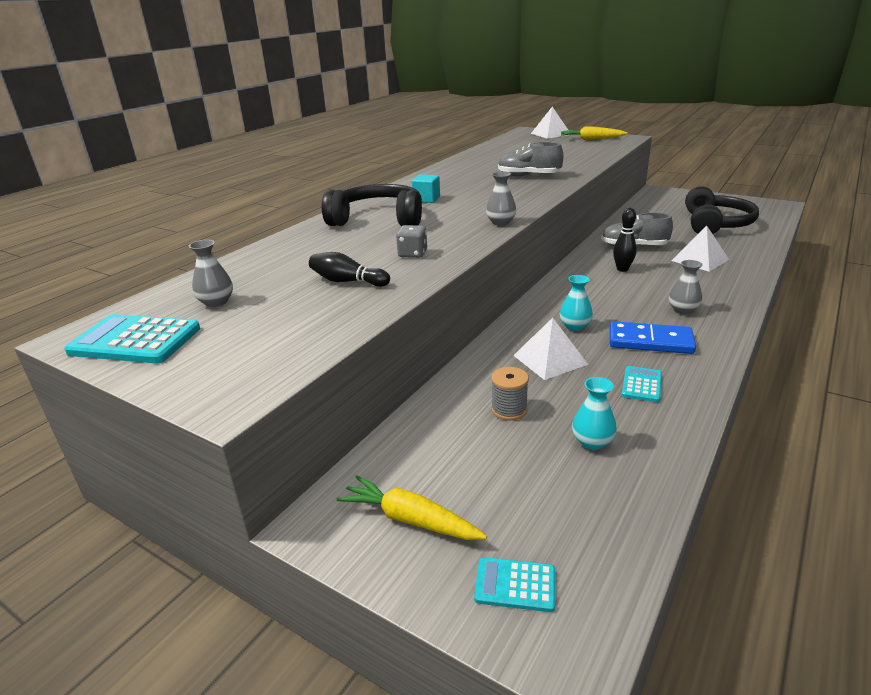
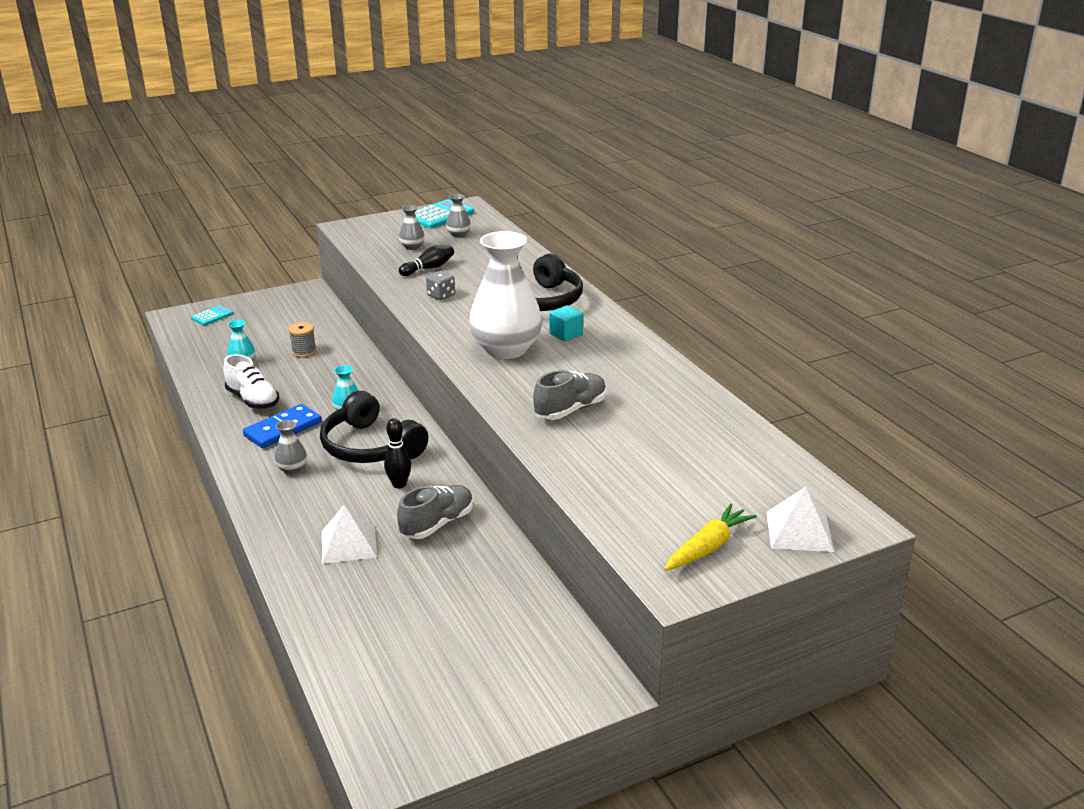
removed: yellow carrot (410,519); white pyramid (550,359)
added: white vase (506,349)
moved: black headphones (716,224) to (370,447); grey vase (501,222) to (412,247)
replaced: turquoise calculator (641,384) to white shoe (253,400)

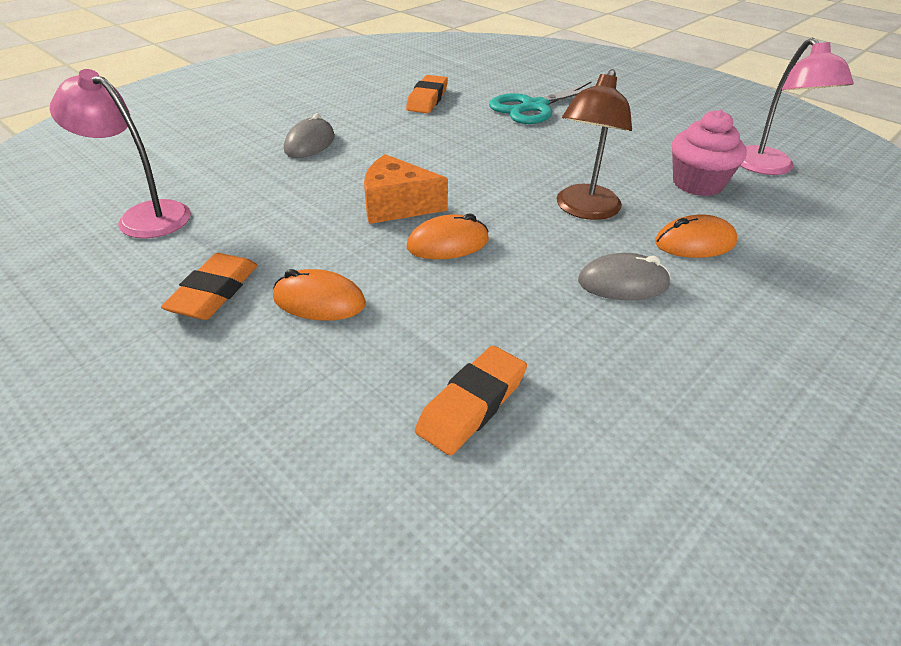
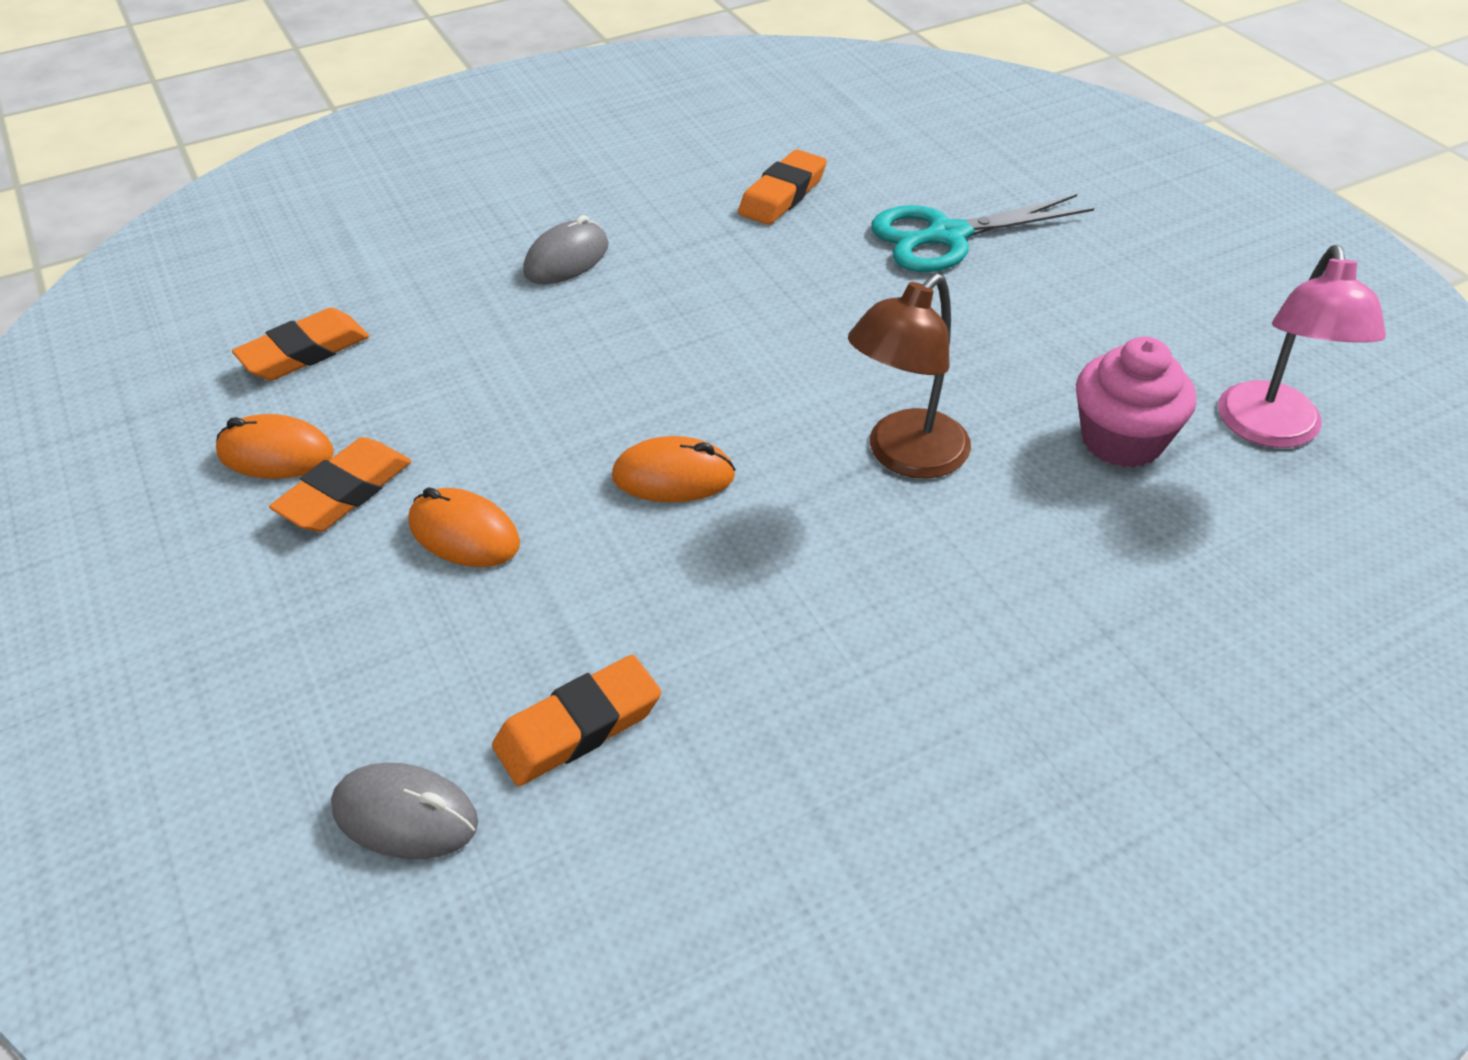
removed: orange cheese (397,205)
moved: orange mouse (694,243) to (276,454); grey mouse (623,283) to (405,816)
replaced: pink lamp (144,216) to orange eraser (304,352)

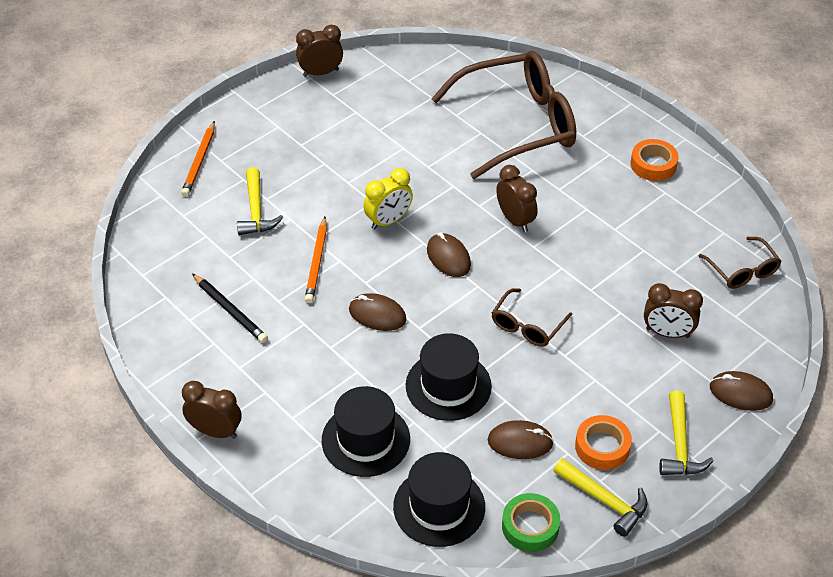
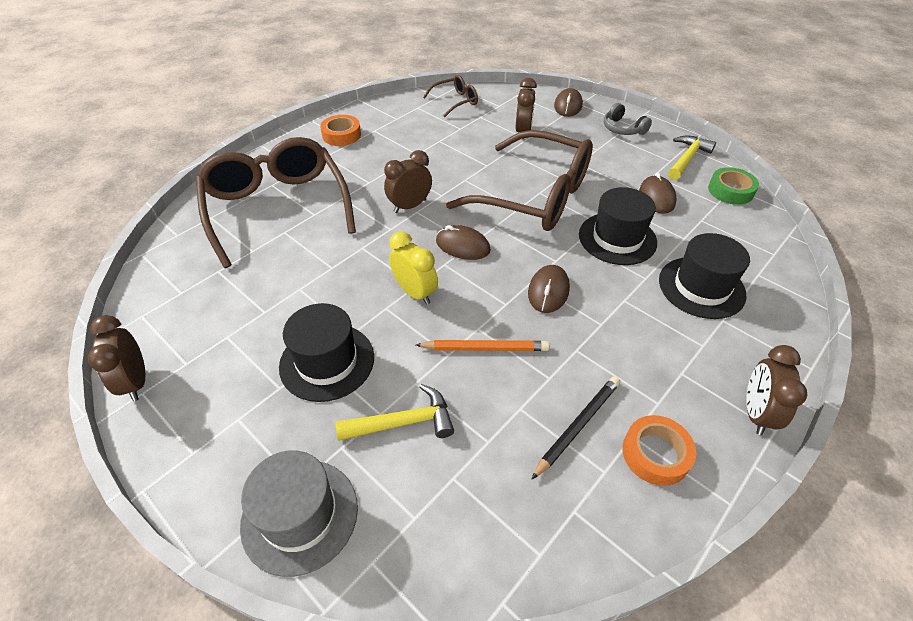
moved: black hat (439,507) to (327,361); orange tape (602,447) to (655,454)
replaced: orange pencil (199,161) to grey hat (300,515); yellow hammer (680,445) to grey headphones (622,129)
turned: brown mouse (448,257) = (462,246) 60 degrees clockwise
resized: brown glasses (527,326) = (535,196) x2.21

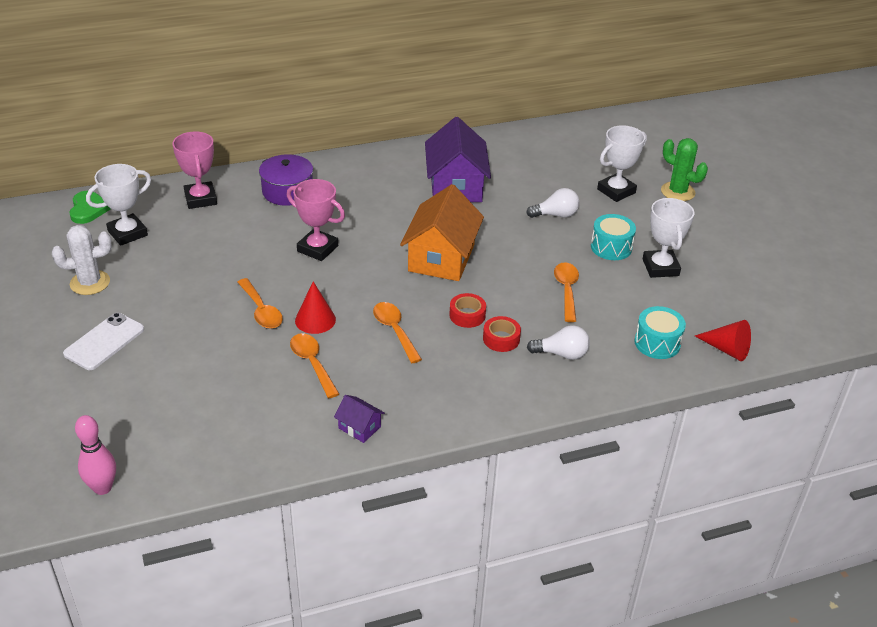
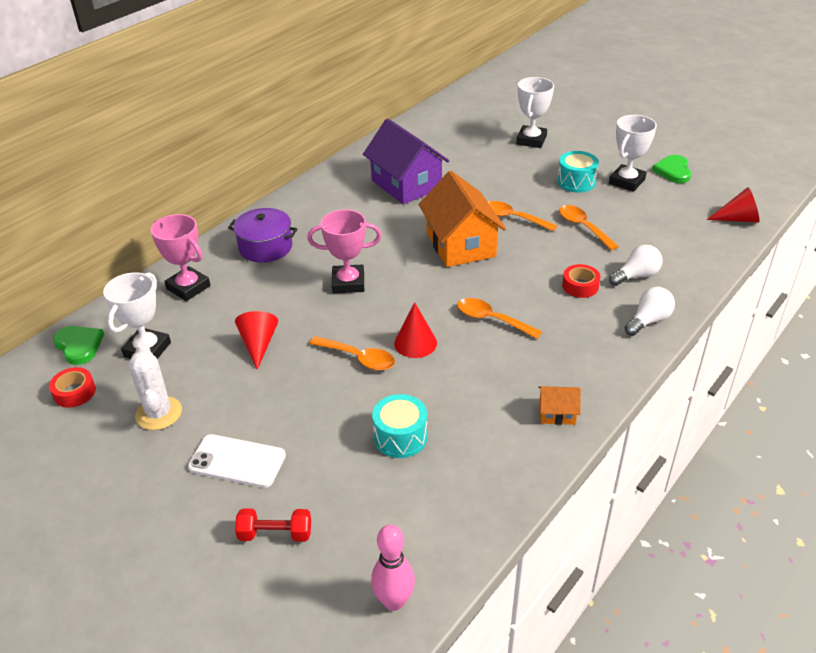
removed: green cactus (677,192)
added: red cone (258,344); red dumbbell (275,534); green heart (673,171)
moved: red tape (467,315) to (74,392); turquoise drum (657,343) to (400,437); orange spoon (312,363) to (512,218); white light bulb (555,215) to (648,321)
recoloured: purple house (359,427) to orange house (557,413)
turned: white cactus (90,283) = (159,413) 60 degrees counterclockwise; white phone (104,342) = (237,461) 75 degrees counterclockwise; white trophy (660,267) = (626,181) 75 degrees clockwise

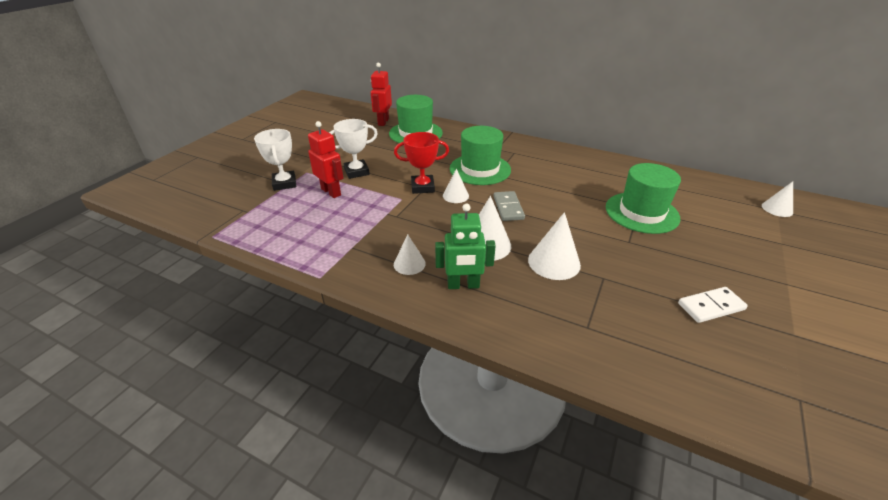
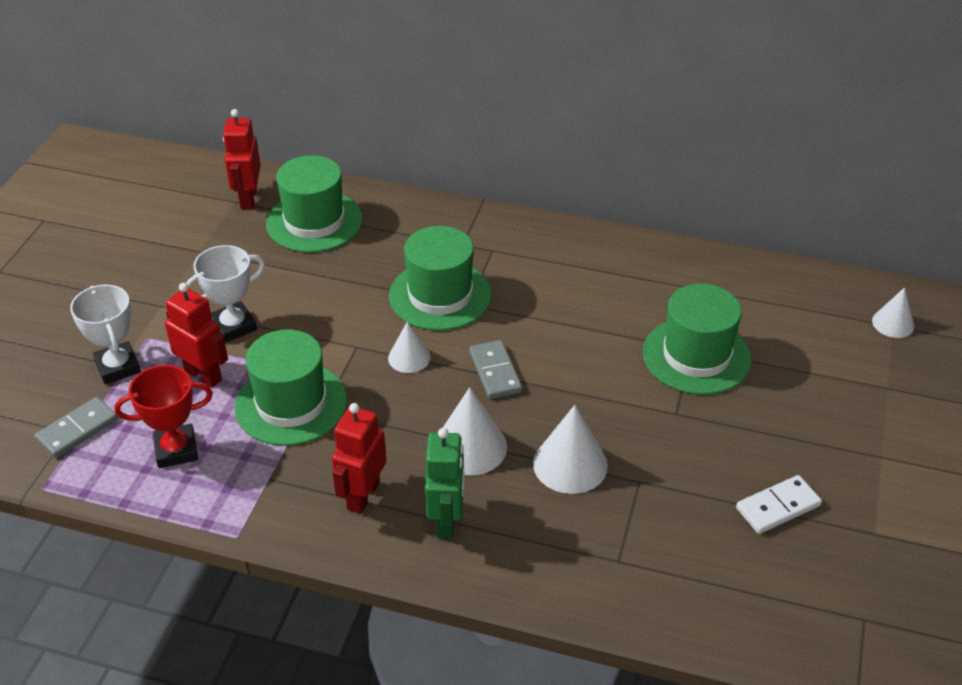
added: grey domino (77,430); green hat (291,404)
moved: red trophy (422,187) to (176,450)
replaced: white cone (409,264) to red robot (362,496)
turned: green robot (463,285) = (446,521) 75 degrees counterclockwise

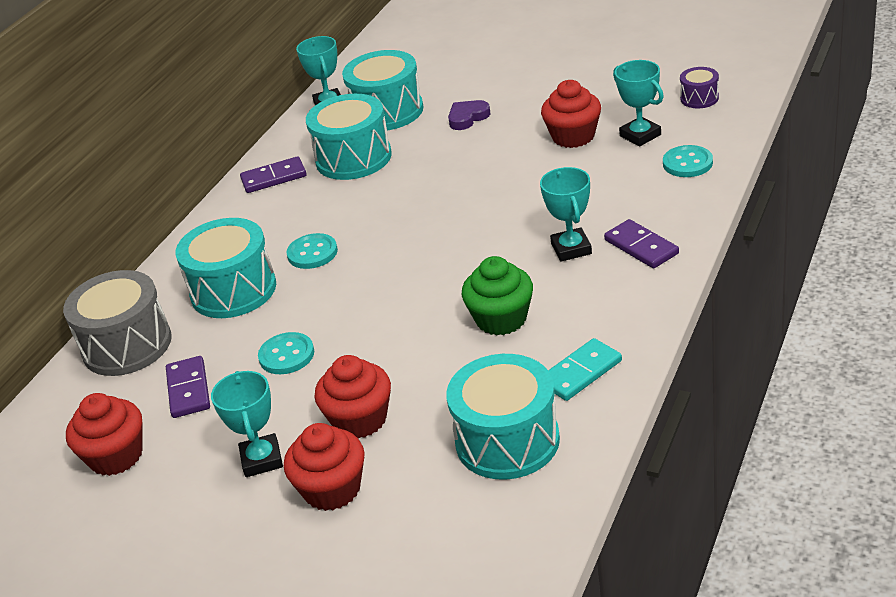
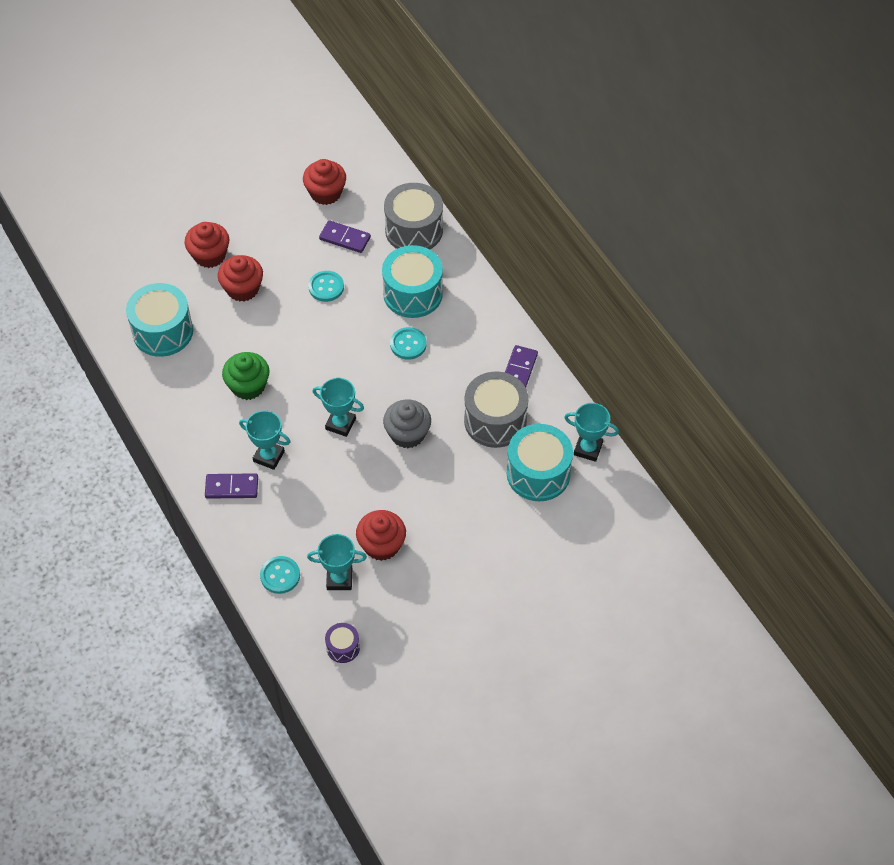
removed: purple heart (467,118); turquoise domino (580,372)
added: grey cupcake (407,434)
moved: turquoise trophy (262,459) to (340,424)
recoloured: turquoise drum (353,158) to grey drum (495,421)

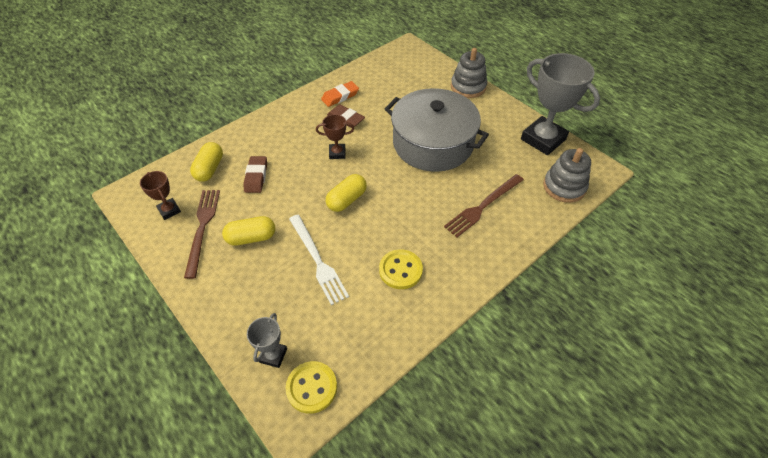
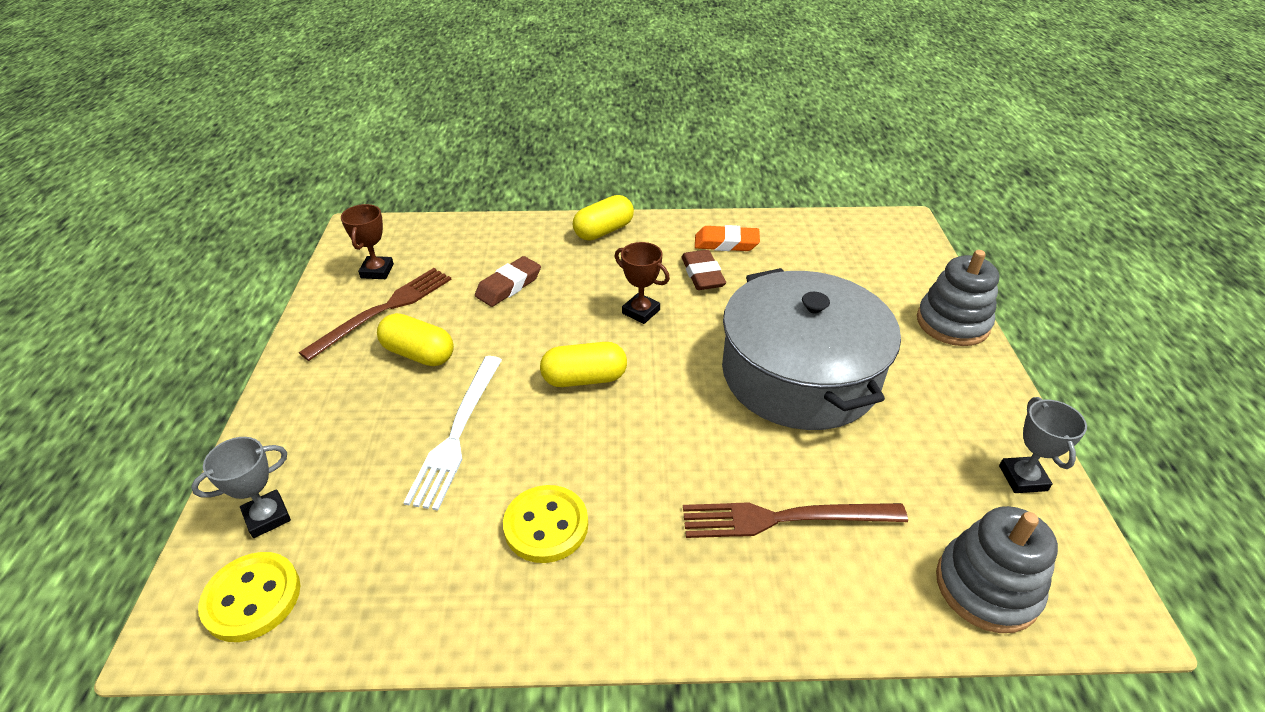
moved: yellow capsule (209,169) to (604,231)
resized: grey trophy (543,139) = (1022,478) x0.48

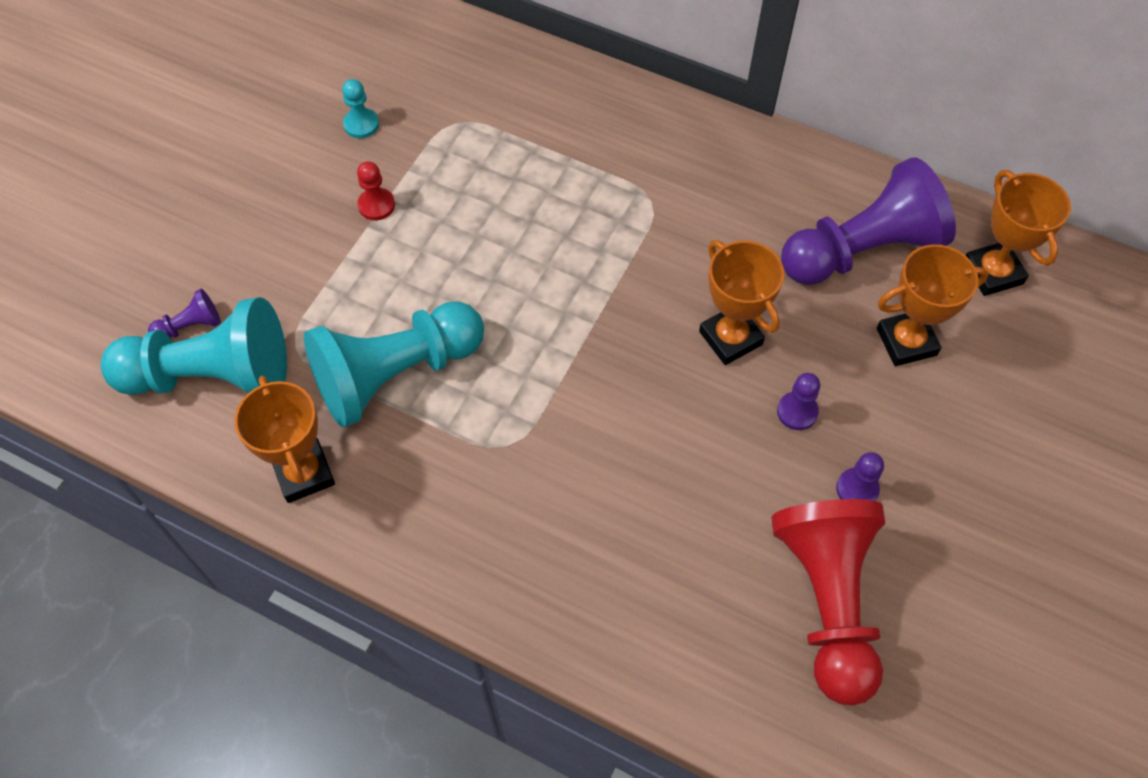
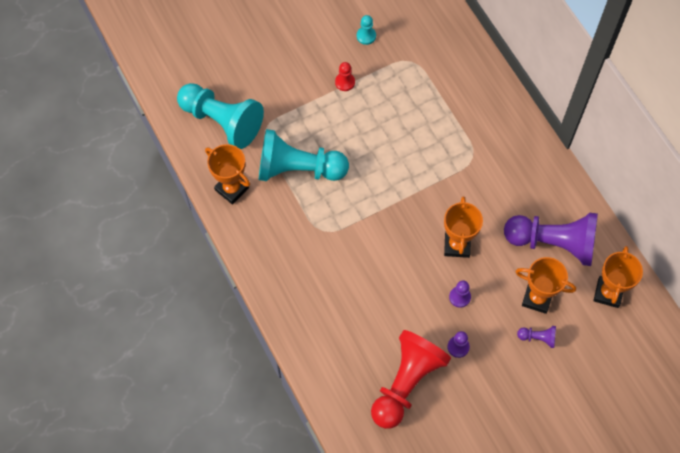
moved: purple pawn (190,326) to (538,338)
turned: orange trophy (304,473) = (231,189) 60 degrees counterclockwise

